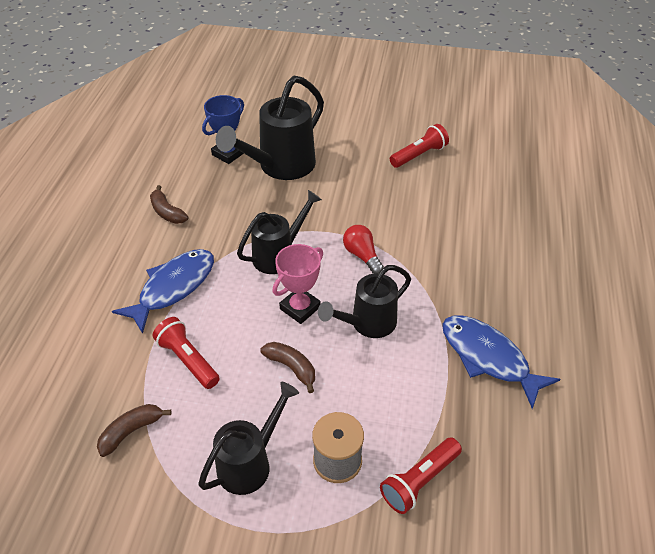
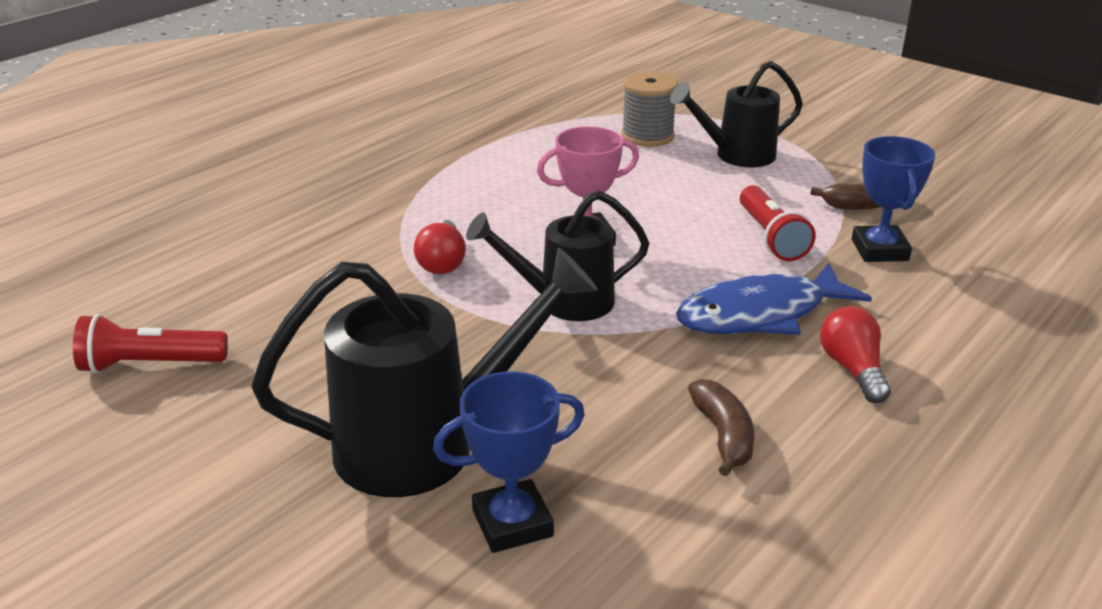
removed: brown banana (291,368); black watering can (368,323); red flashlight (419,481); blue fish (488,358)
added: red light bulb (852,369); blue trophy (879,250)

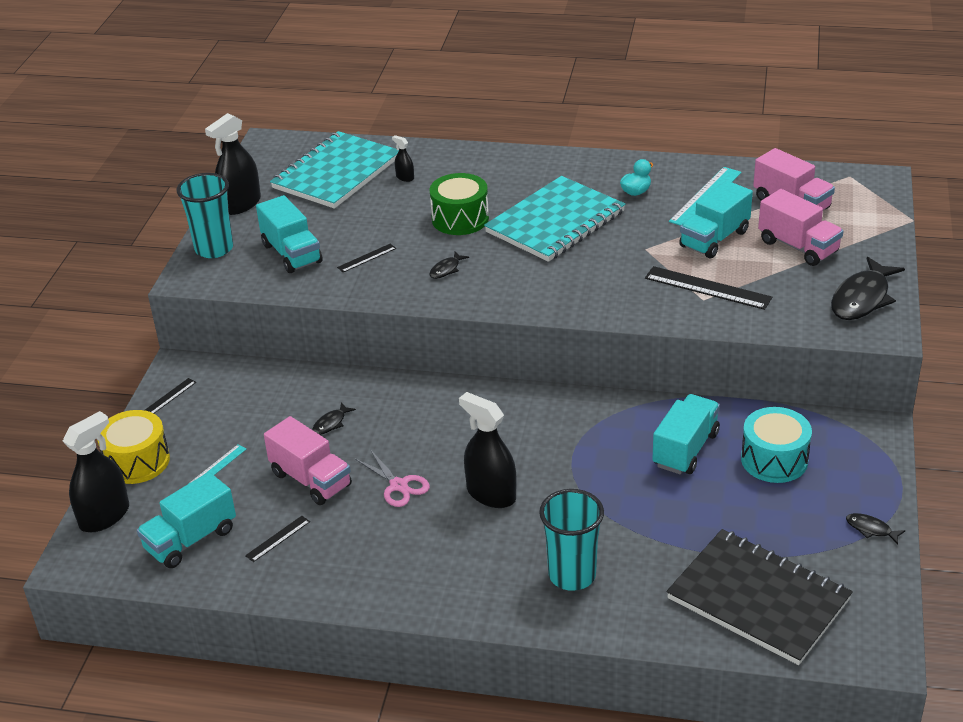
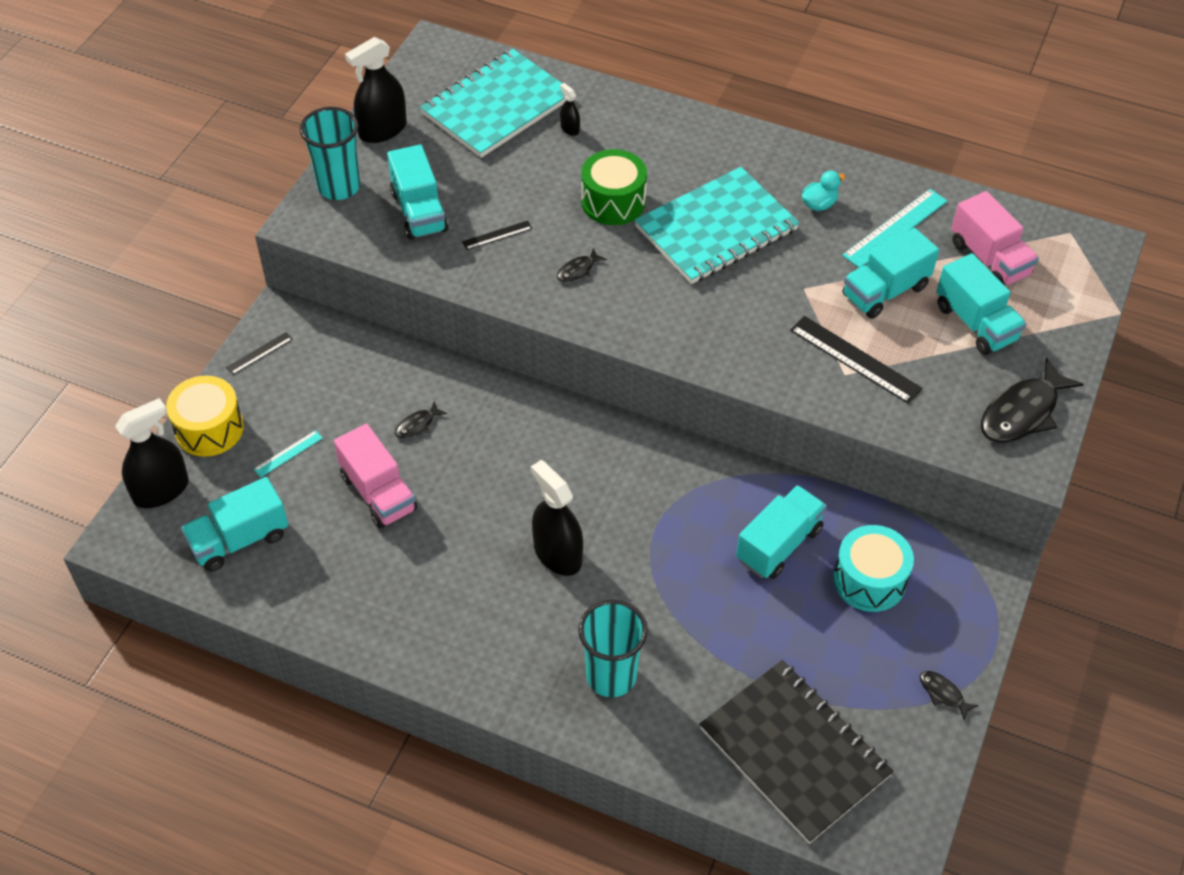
removed: black ruler (278,539); pink scissors (399,485)
recoloured: pink truck (798,247) to turquoise truck (975,323)

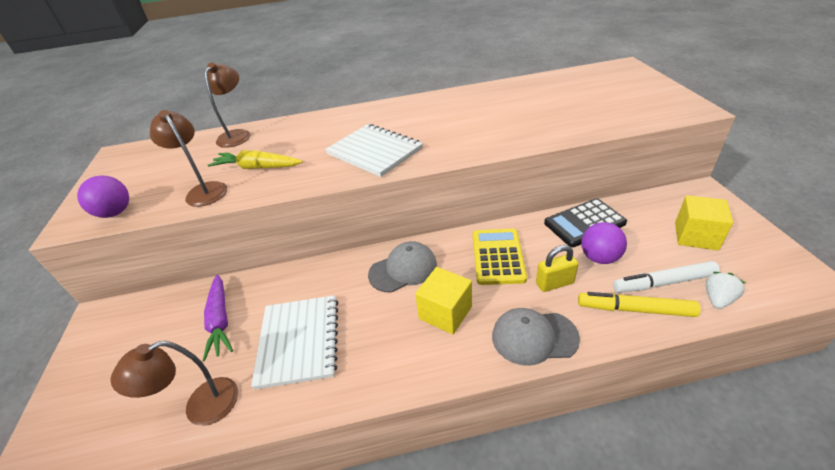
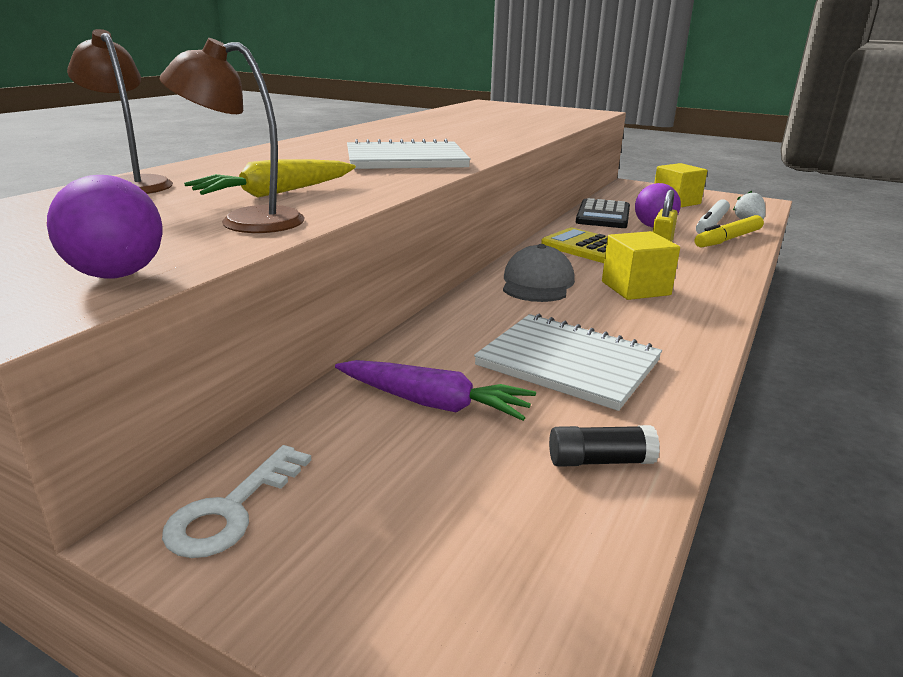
removed: grey cap (534,337)
added: white key (232,509)
replaced: brown lamp (200,407) to black glue stick (600,461)

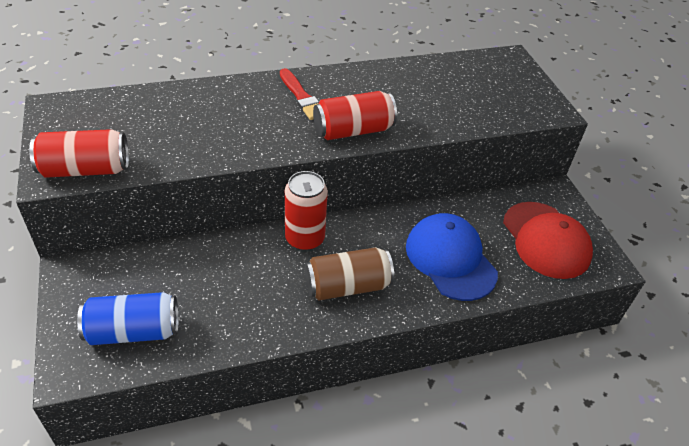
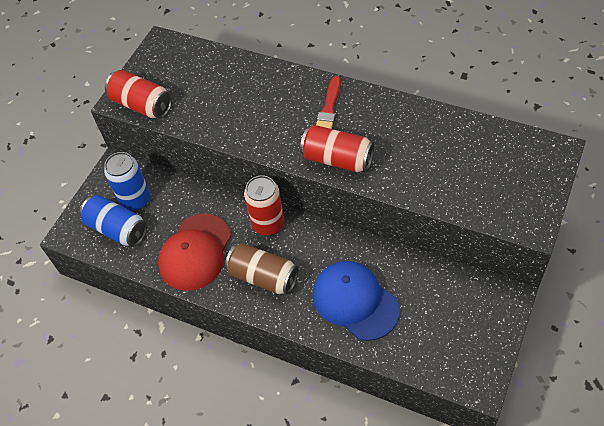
added: blue can (135,200)
moved: red cap (546,240) to (195,252)
turned: blue cap (450,259) = (355,301) 60 degrees counterclockwise

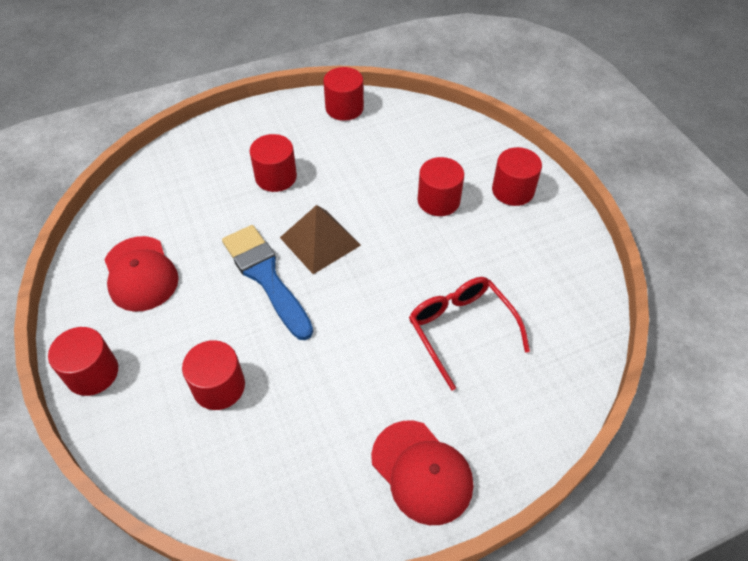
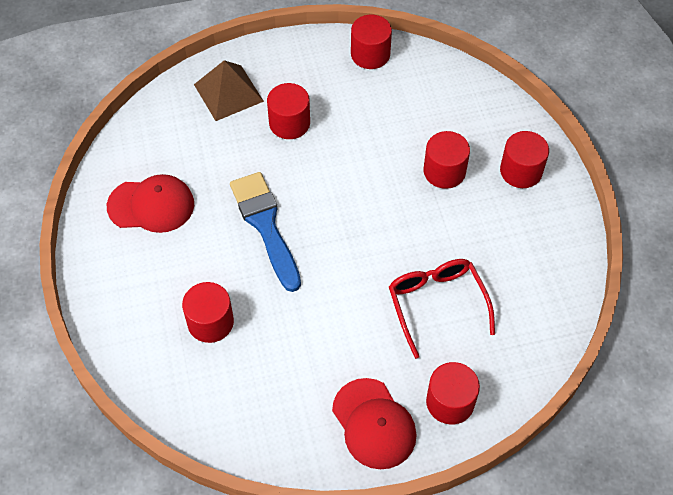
moved: brown pyramid (320,241) to (228,93); red cylinder (92,373) to (450,402)
turned: red cap (140,274) = (151,205) 75 degrees counterclockwise

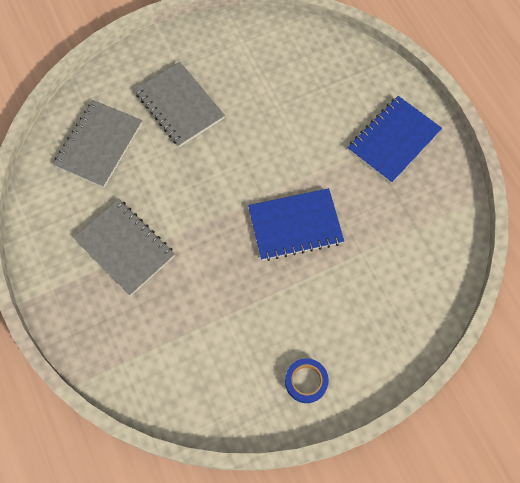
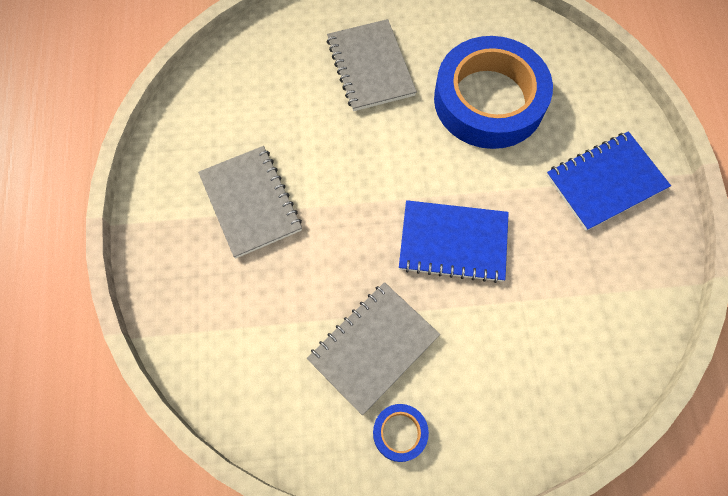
added: blue tape (489,100)
moved: grey notebook (99,145) to (373,348)

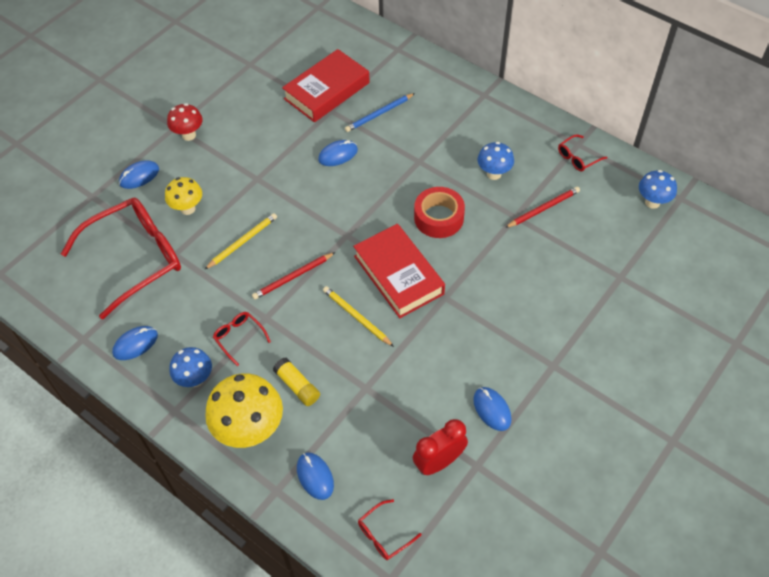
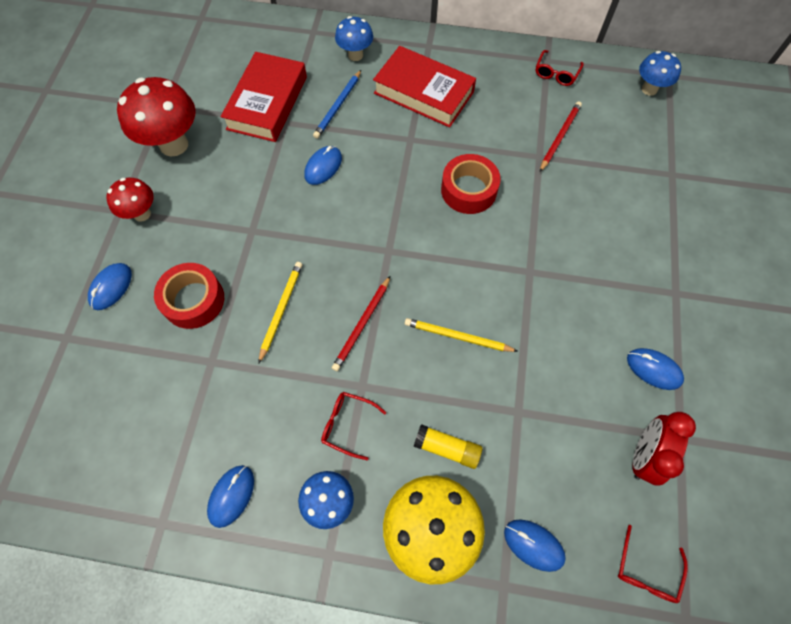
removed: red glasses (136,258)
added: red mushroom (174,145)
moved: blue mushroom (494,174) to (355,55); red book (398,275) to (423,93)
replaced: yellow mushroom (188,209) to red tape (193,300)

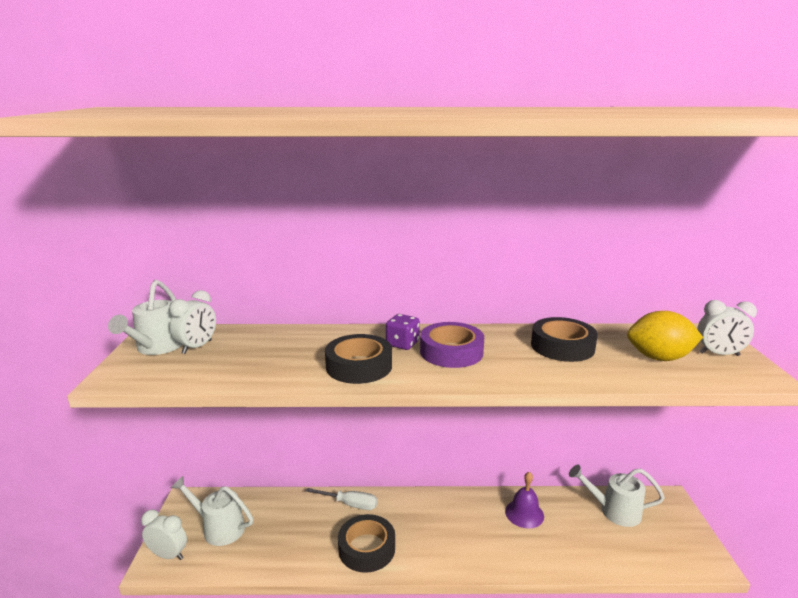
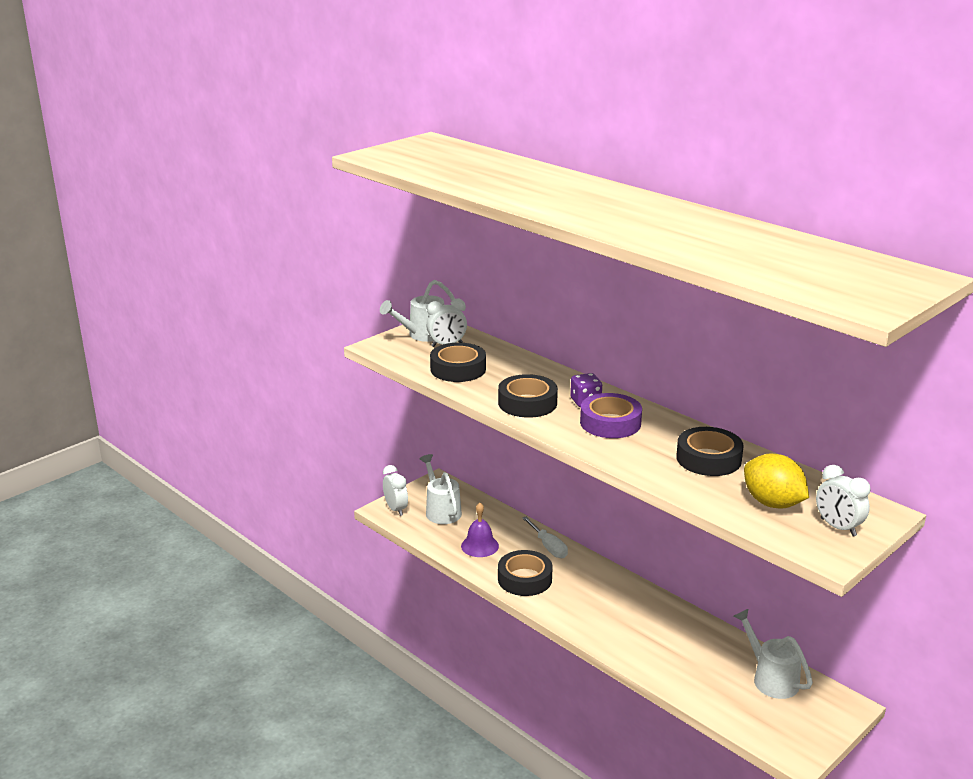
added: black tape (458,369)
moved: purple bell (524,513) to (480,546)

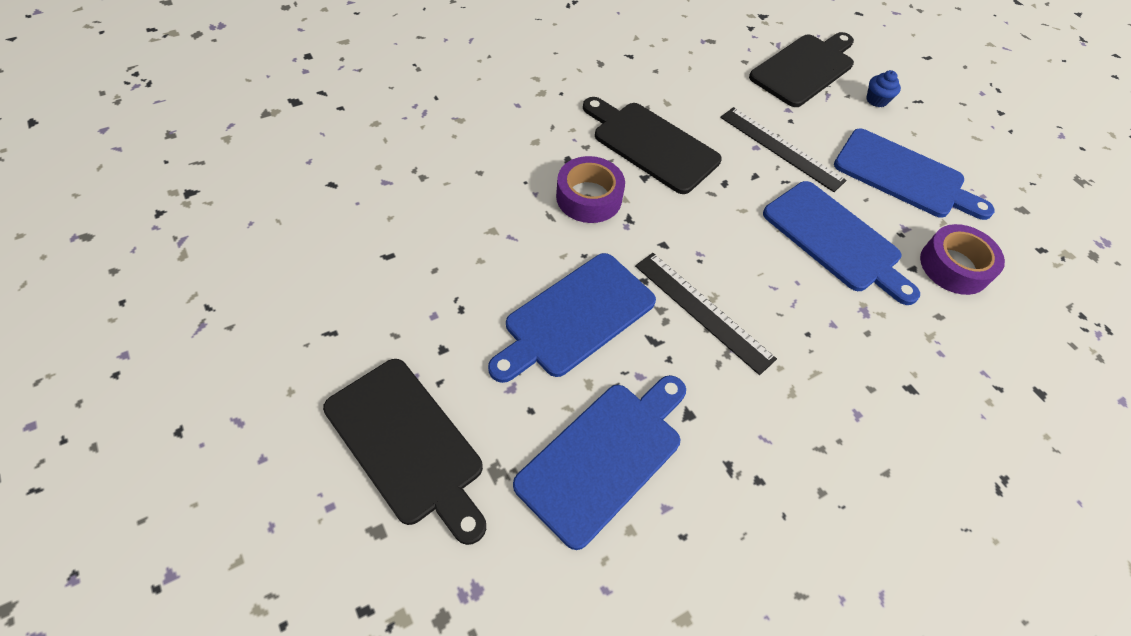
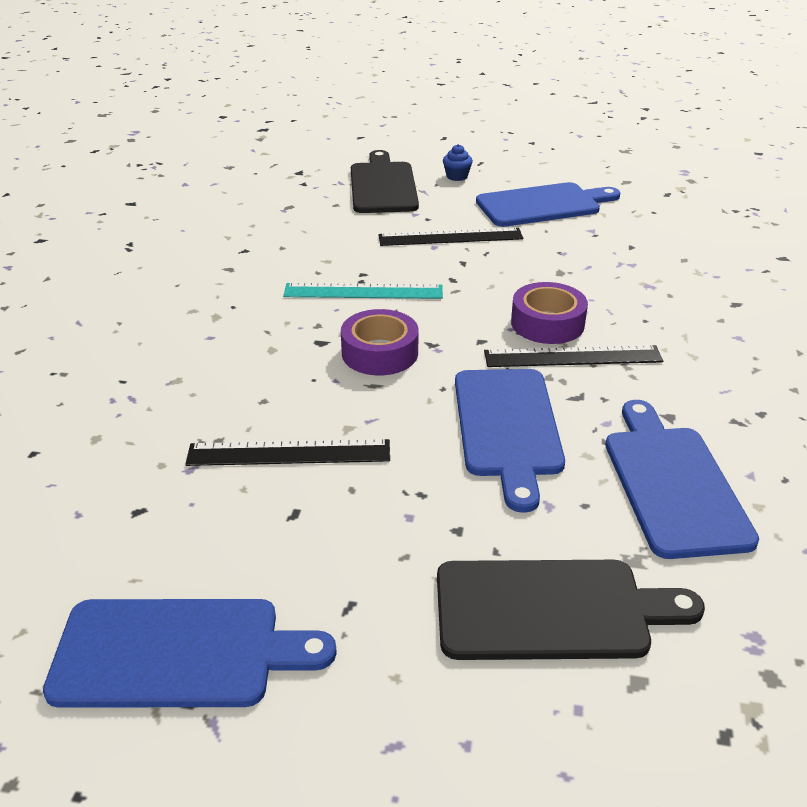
added: black ruler (289,453)
moved: blue cutting board (835,240) to (178,653); purple tape (954,266) to (547,323)
replaced: black cutting board (651,144) to turquoise ruler (363,291)

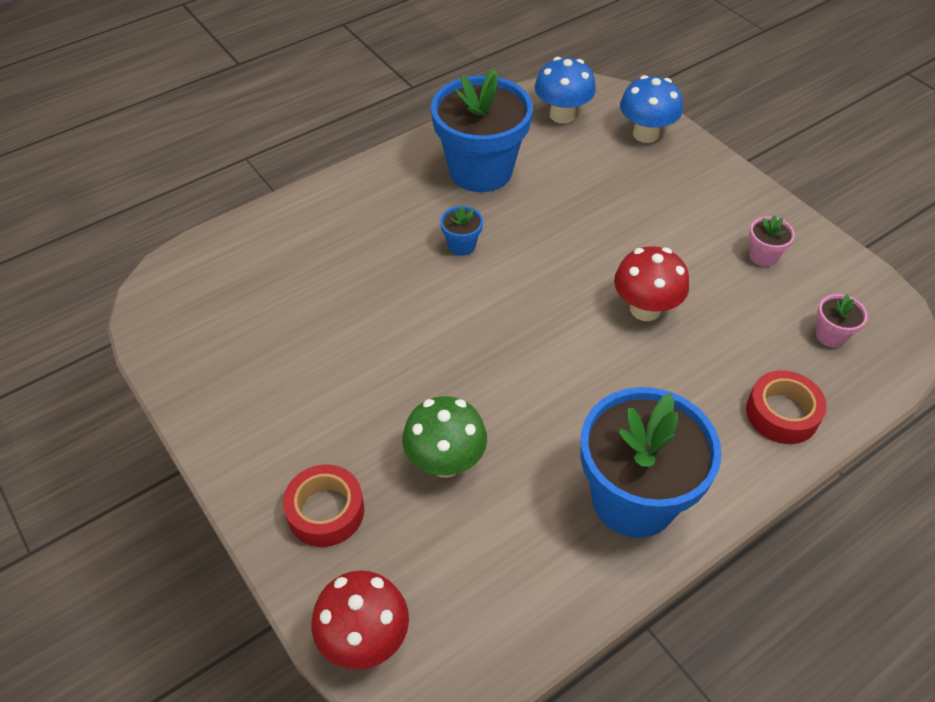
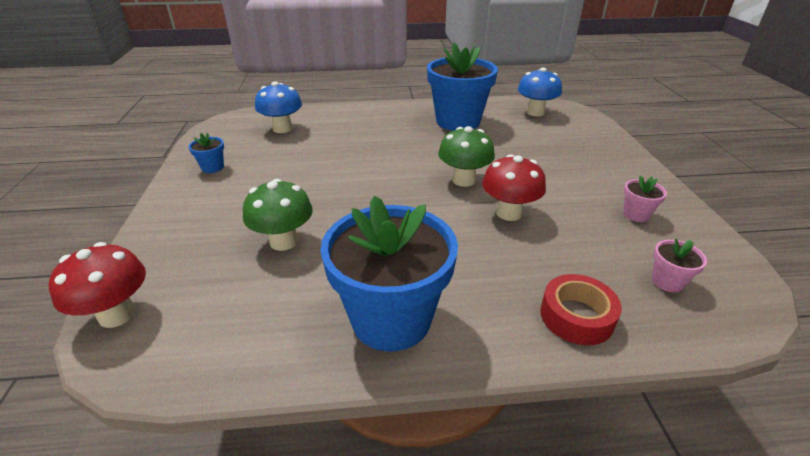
removed: red tape (325,511)
added: green mushroom (463,180)
moved: blue flower pot (461,245) to (212,167); blue mushroom (645,134) to (282,129)

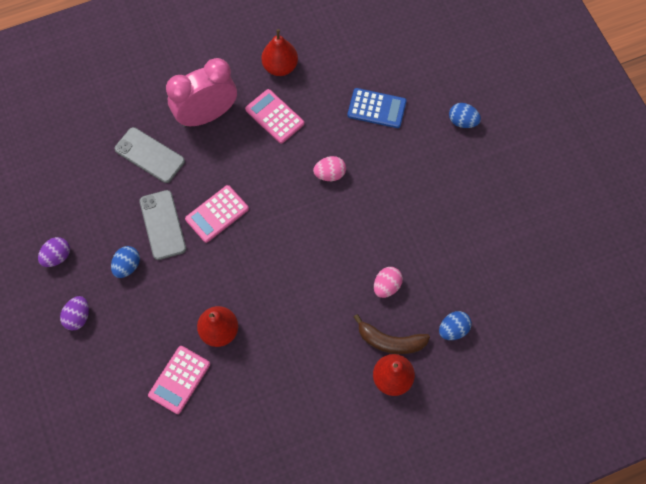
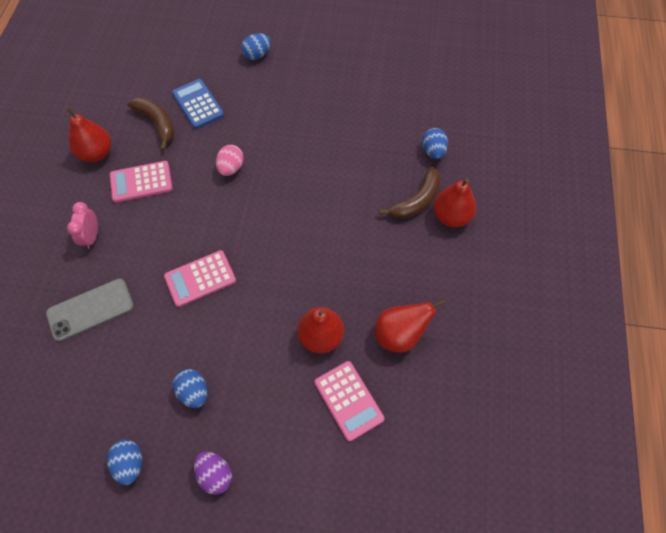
removed: grey phone (162,225); pink egg (386,286)
added: brown banana (157,123); red pear (399,335)
recoloured: purple egg (57,256) to blue egg (130,463)
turned: pink calculator (217,214) = (200,279) 75 degrees clockwise; blue calculator (376,108) = (198,104) 75 degrees counterclockwise
resized: pink clock (207,115) = (92,237) x0.48

